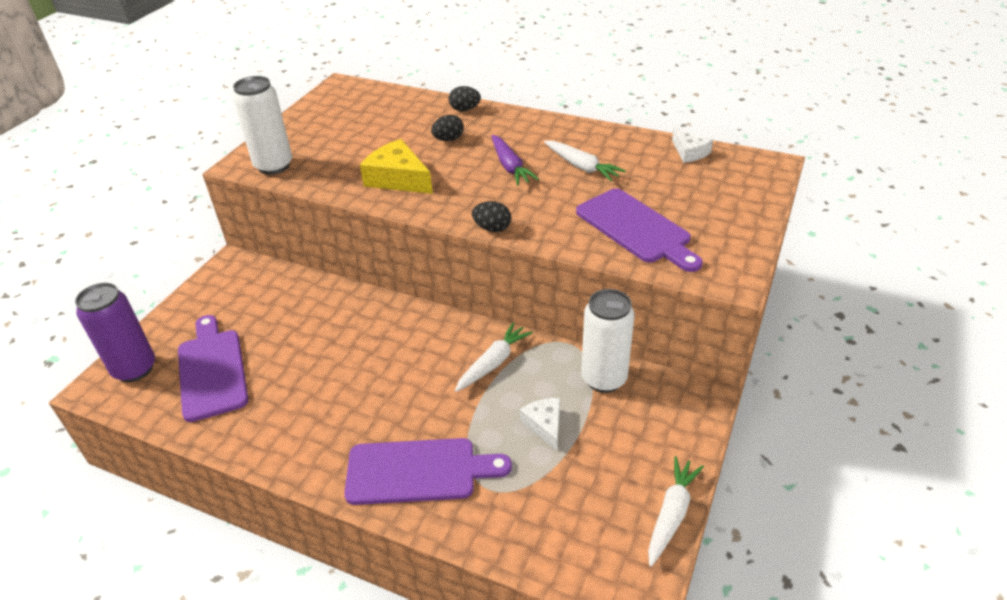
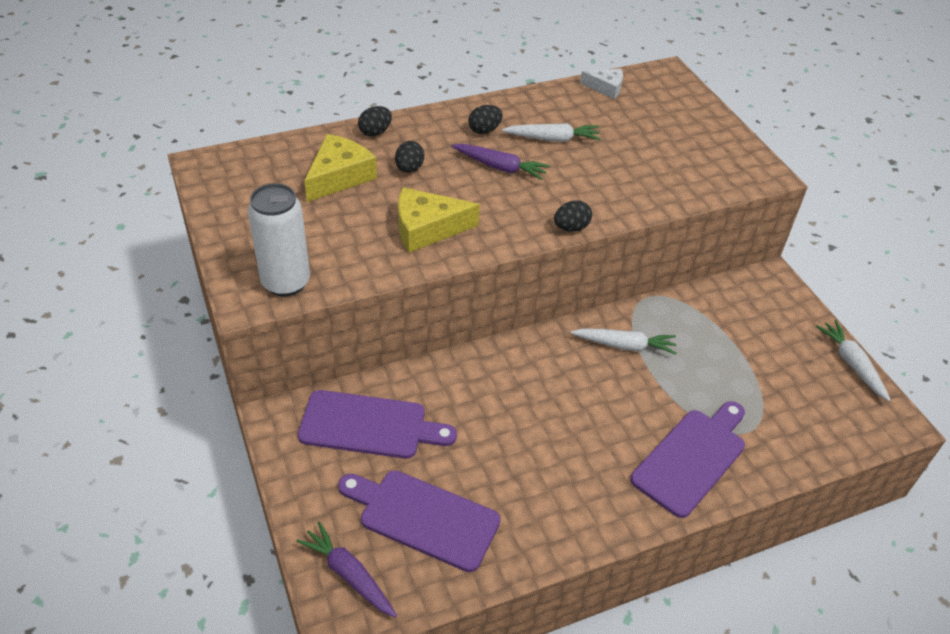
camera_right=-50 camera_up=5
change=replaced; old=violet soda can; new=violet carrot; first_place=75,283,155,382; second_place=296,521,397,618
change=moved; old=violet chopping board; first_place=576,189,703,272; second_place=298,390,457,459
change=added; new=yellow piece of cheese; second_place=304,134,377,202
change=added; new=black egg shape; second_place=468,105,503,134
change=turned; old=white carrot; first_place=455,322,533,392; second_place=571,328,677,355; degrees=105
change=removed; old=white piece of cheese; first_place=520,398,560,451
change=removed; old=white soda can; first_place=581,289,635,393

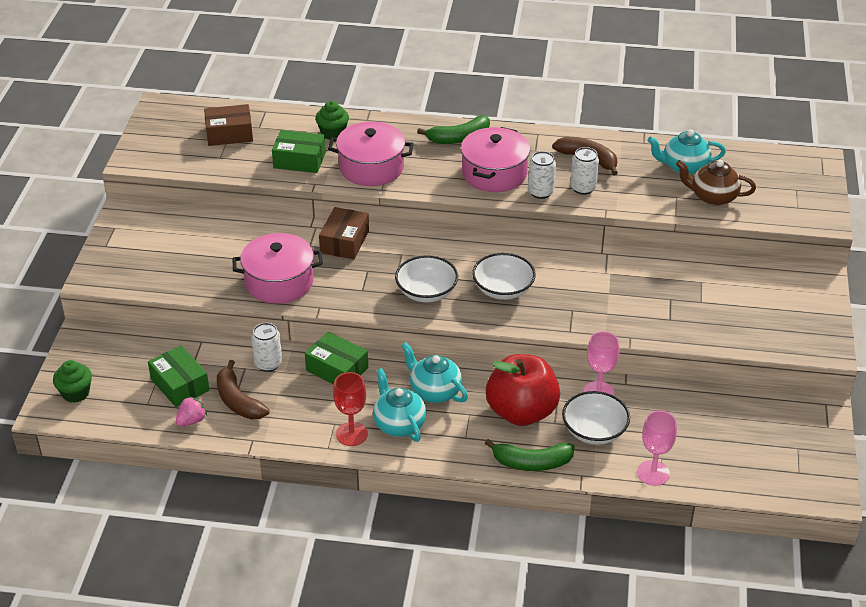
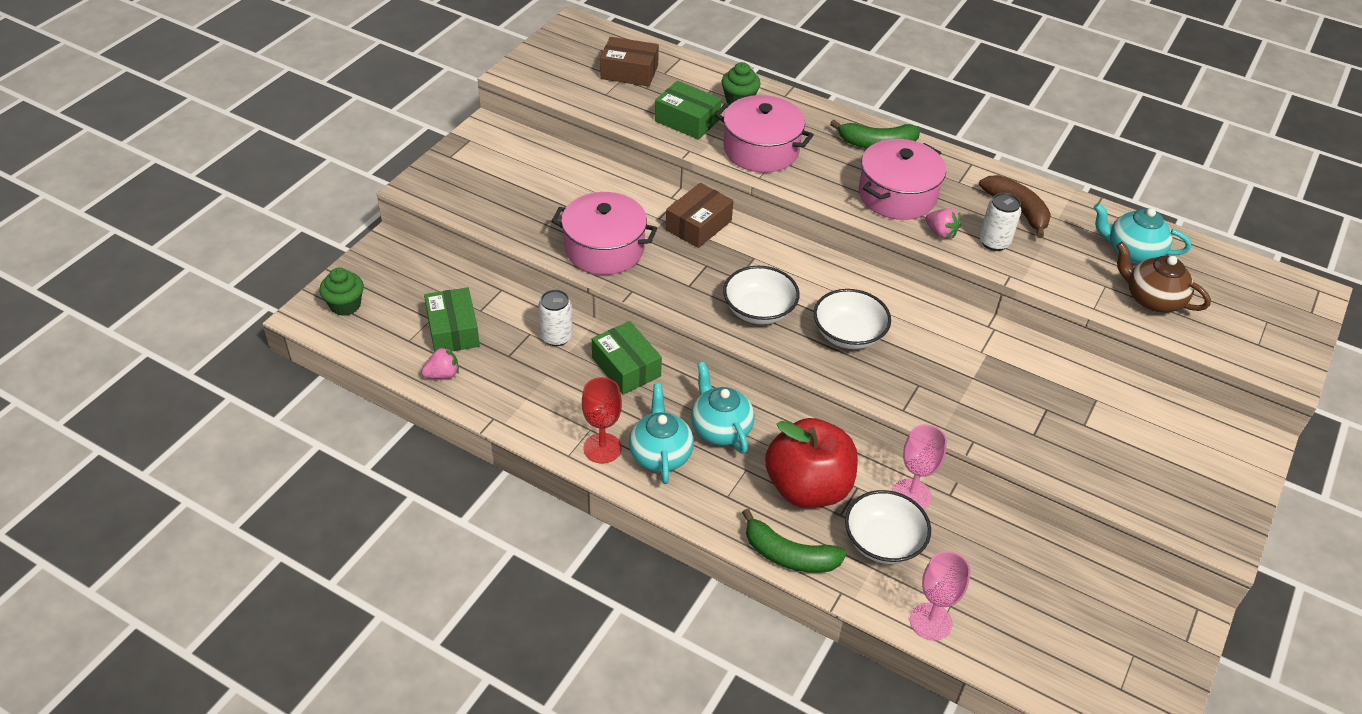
camera_right=20 camera_up=5
change=replaced; old=white soda can; new=rosy strawberry; first_place=528,151,556,199; second_place=925,208,961,239
change=removed; old=russet banana; first_place=217,360,270,420

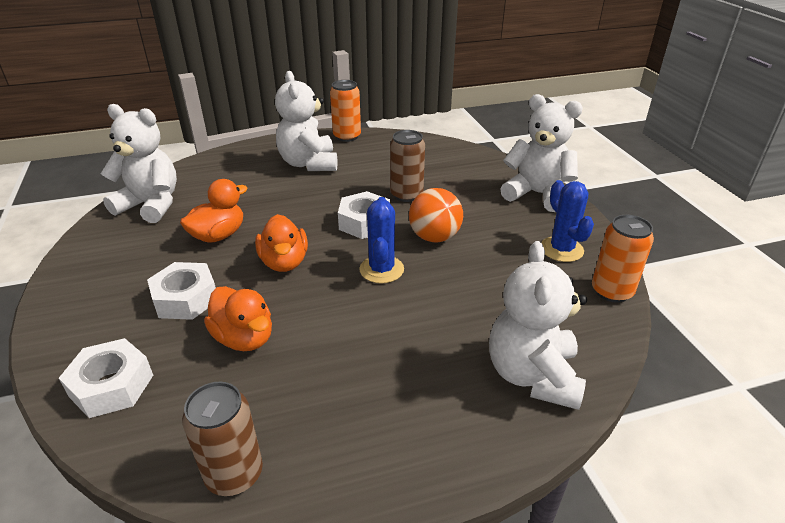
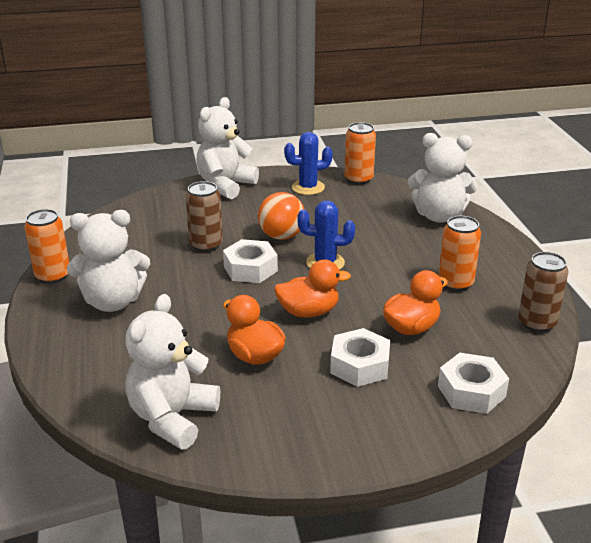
camera_right=-85 camera_up=-5
change=added; new=orange soda can; second_place=438,216,481,291

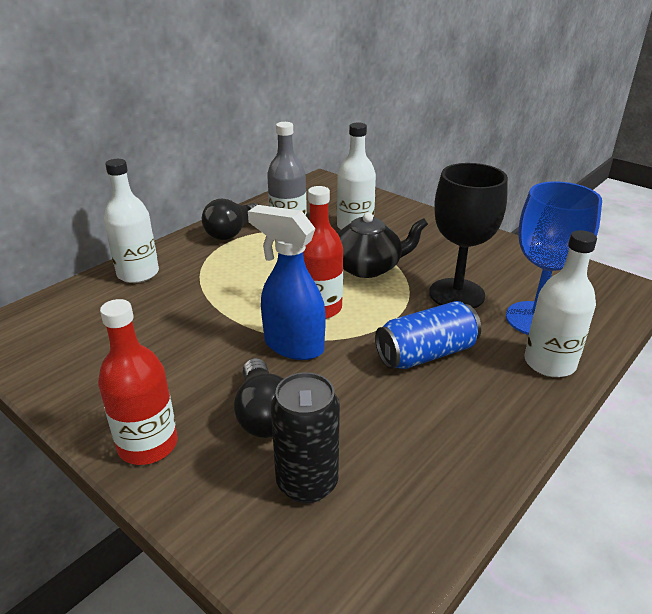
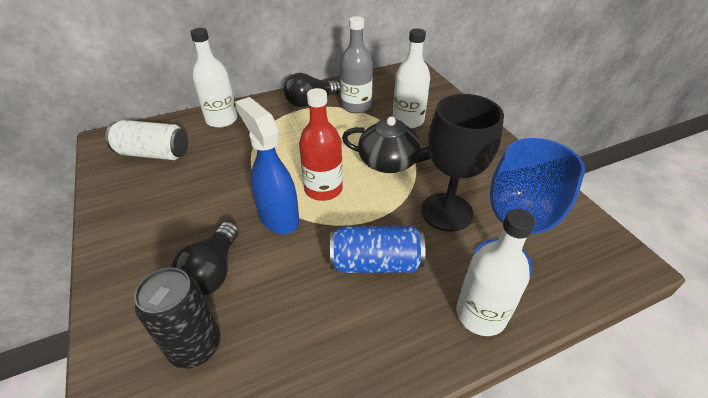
camera_right=25 camera_up=10
change=added; new=white soda can; second_place=105,120,188,160
change=removed; old=crimson flask; first_place=98,299,178,465

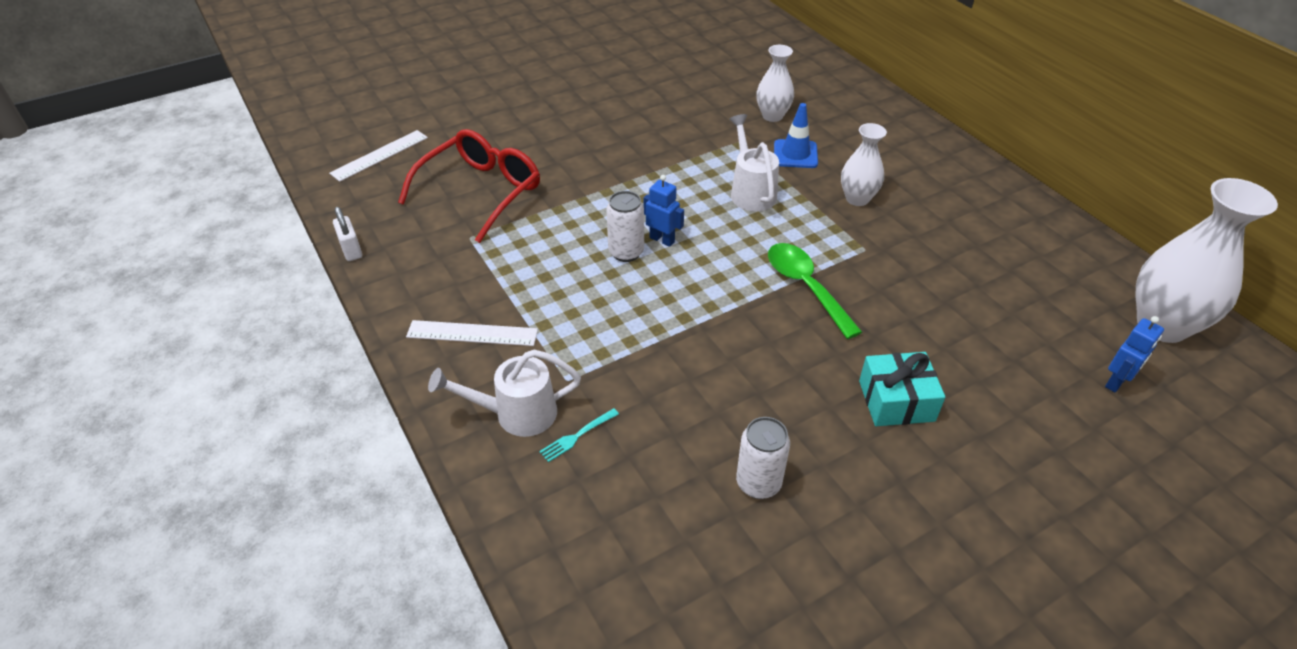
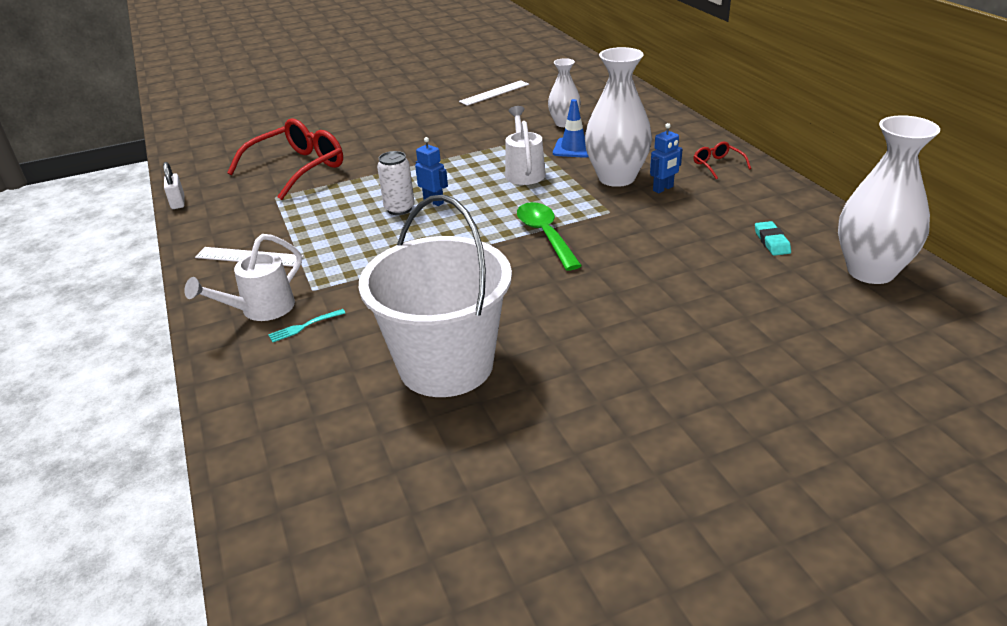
camera_right=10 camera_up=-10
change=turned; old=white watering pot; first_place=428,350,581,437; second_place=184,234,302,321; degrees=-45
change=replaced; old=white soda can; new=white bucket; first_place=736,417,790,499; second_place=359,195,512,397
change=moved; old=white ruler; first_place=329,130,428,182; second_place=459,80,529,106
change=resized; old=white vase; first_place=841,123,887,206; second_place=585,47,652,187; factor=1.74
change=moved; old=royal blue toy robot; first_place=1105,316,1164,393; second_place=650,123,683,193
change=added; new=crimson glasses; second_place=694,142,751,179
change=added; new=turquoise eraser; second_place=755,221,791,256
change=removed; old=turquoise present; first_place=859,352,945,426

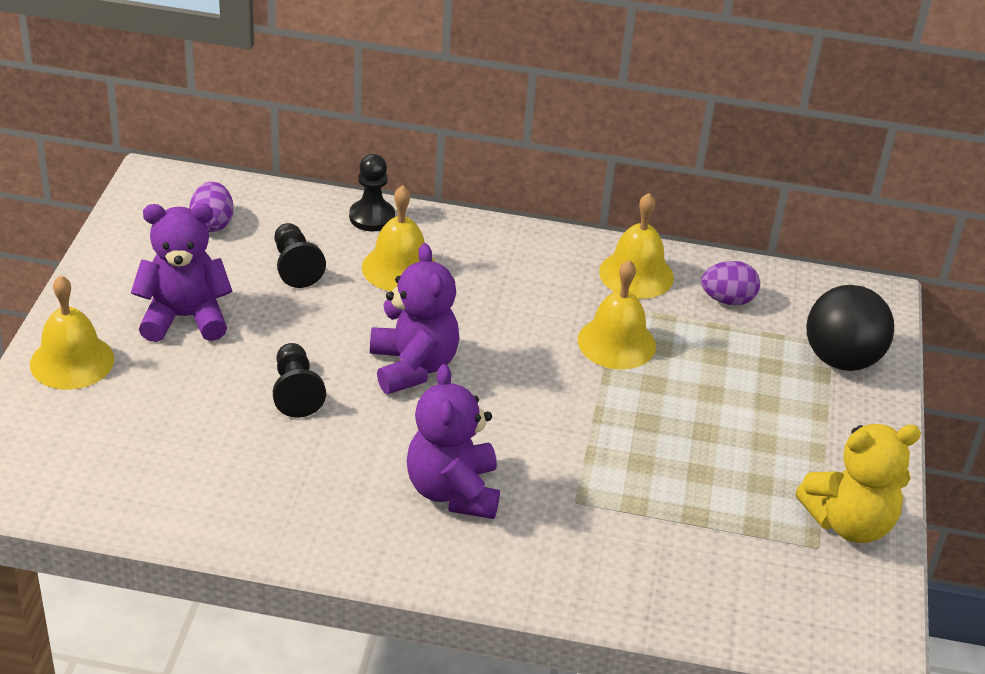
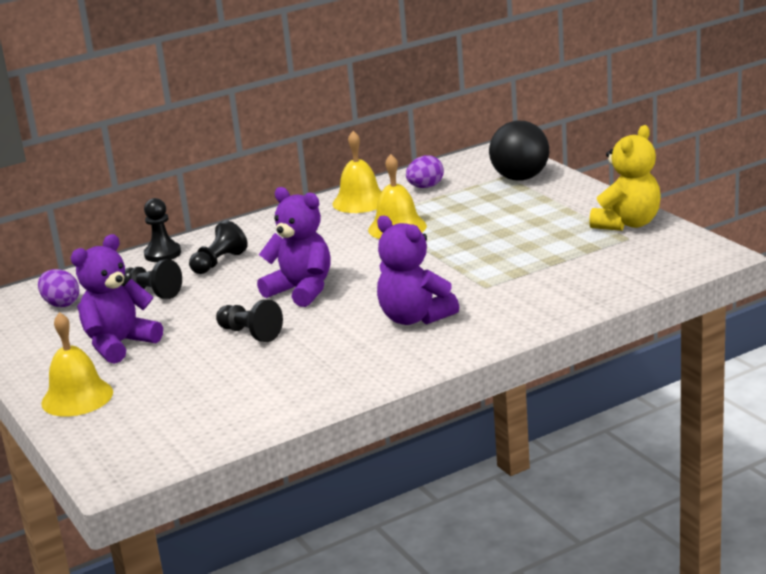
camera_right=-35 camera_up=-15
change=replaced; old=yellow hand bell; new=black chess pawn; first_place=362,185,435,292; second_place=189,220,248,274

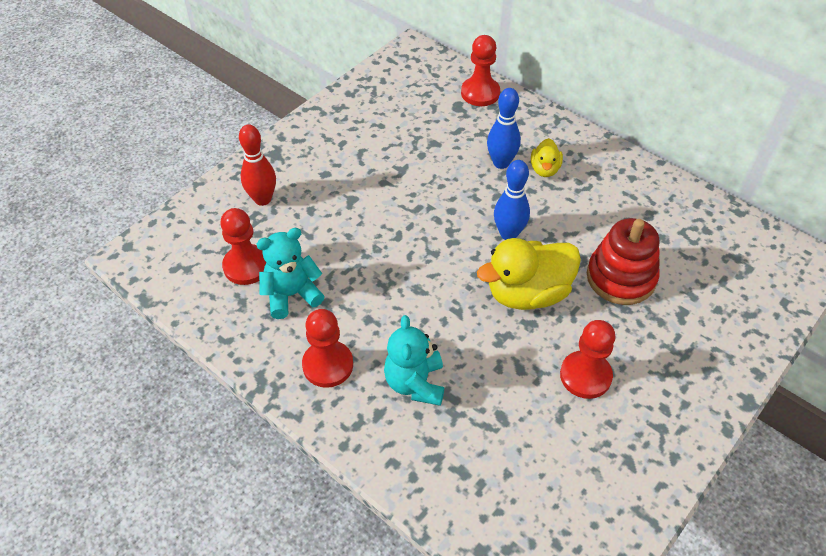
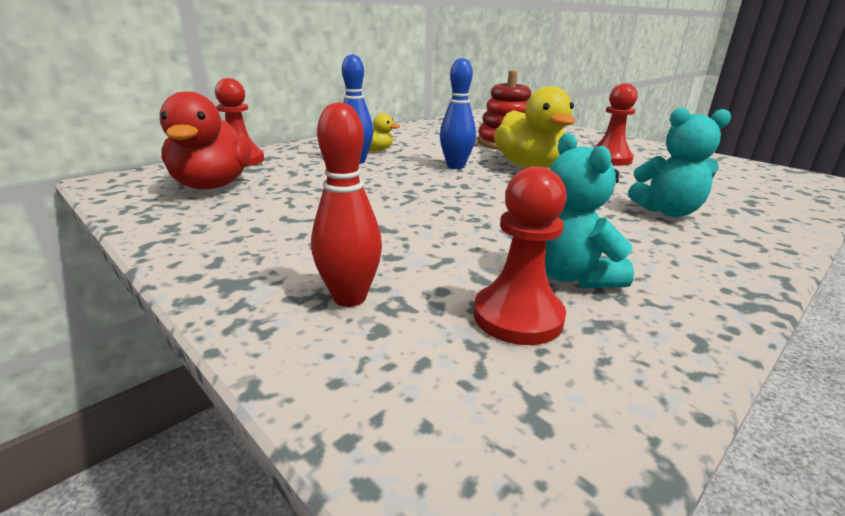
camera_right=-85 camera_up=-25
change=added; new=crimson toy duck; second_place=159,91,251,190
change=removed; old=crimson chess pawn; first_place=302,309,353,388

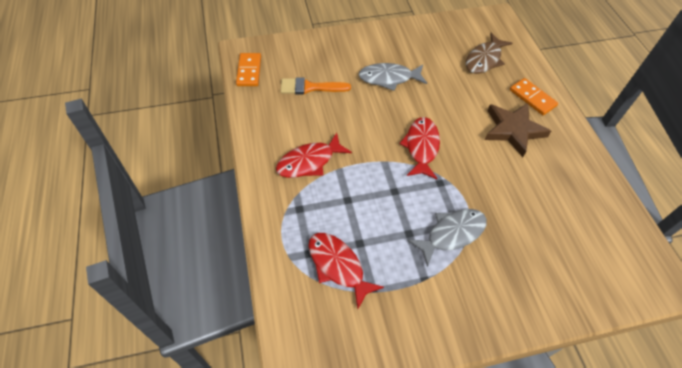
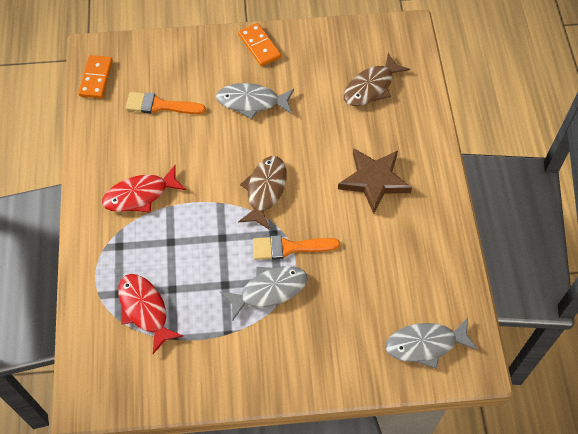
camera_right=10 camera_up=5
change=moved; old=orange domino piece; first_place=510,78,558,115; second_place=238,23,281,66
change=recoloured; old=crimson toy fish; new=russet toy fish; first_place=399,117,440,179; second_place=238,156,287,230
change=added; new=orange brush; second_place=253,235,340,260
change=added; new=gray toy fish; second_place=386,318,478,369

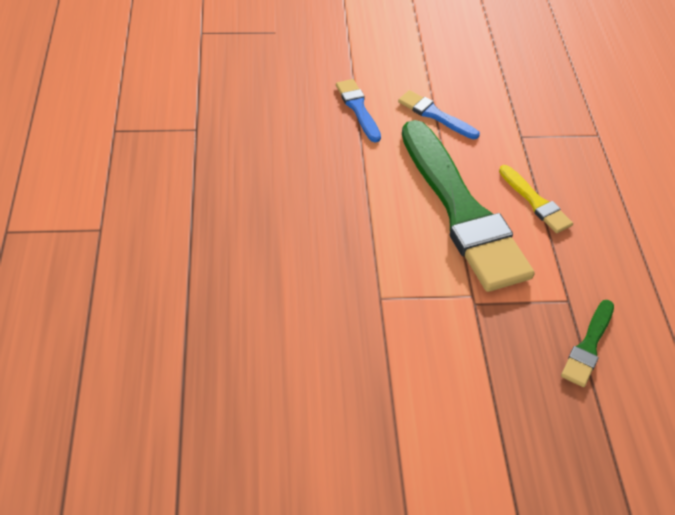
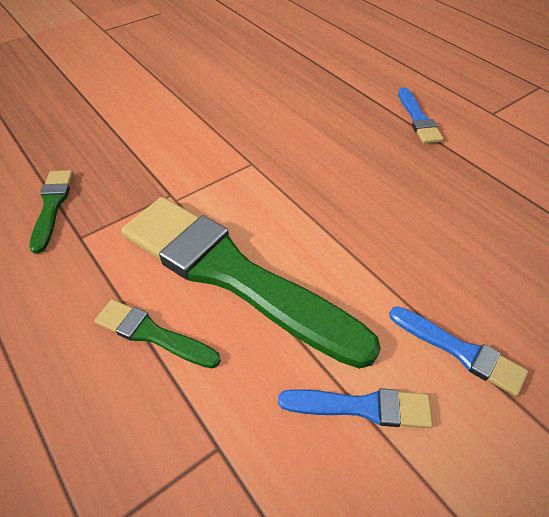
camera_right=150 camera_up=0
change=recoloured; old=yellow brush; new=green brush; first_place=499,165,573,233; second_place=95,299,221,368
change=added; new=royal blue brush; second_place=398,87,444,144

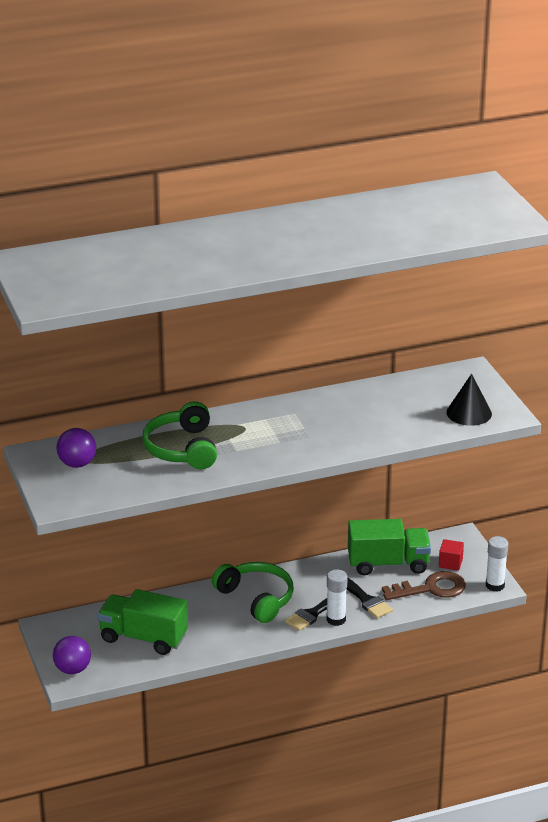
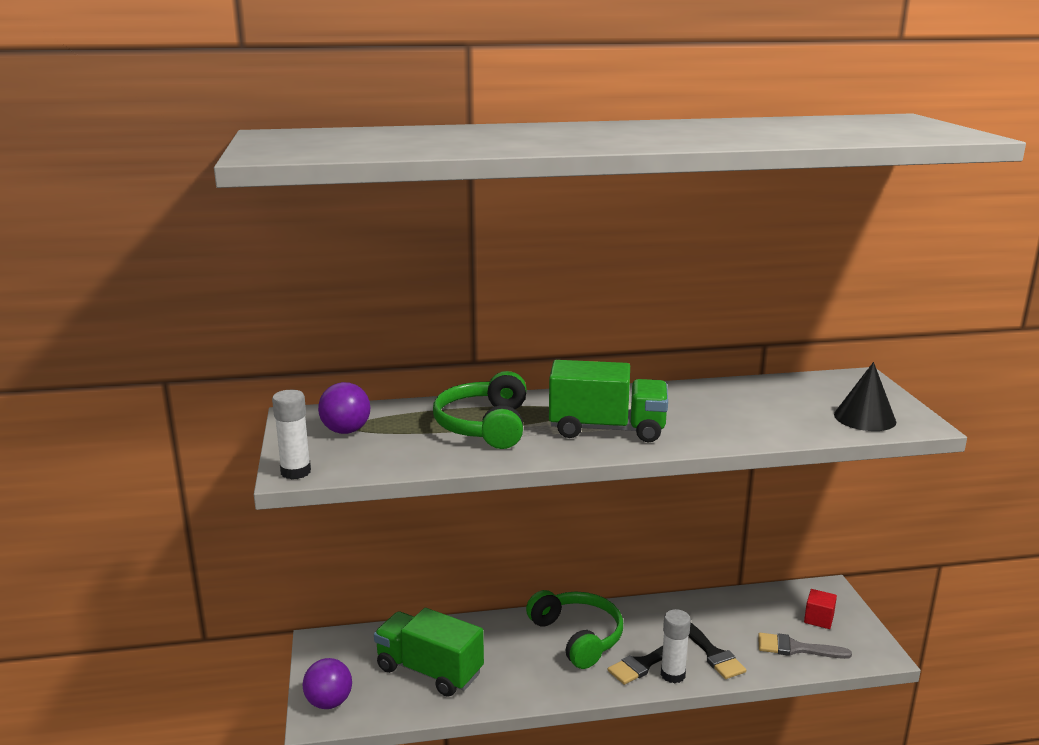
camera_right=10 camera_up=-10
change=moved; old=white glue stick; first_place=486,536,508,592; second_place=272,390,311,479
change=moved; old=green lorry; first_place=348,519,431,576; second_place=549,360,668,442
change=replaced; old=russet door key; new=gray brush; first_place=382,571,466,600; second_place=758,633,852,659

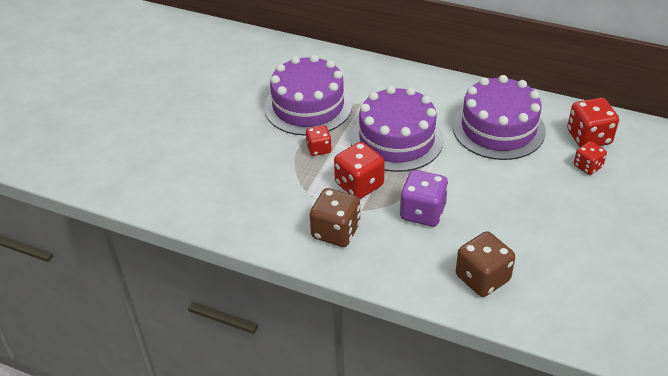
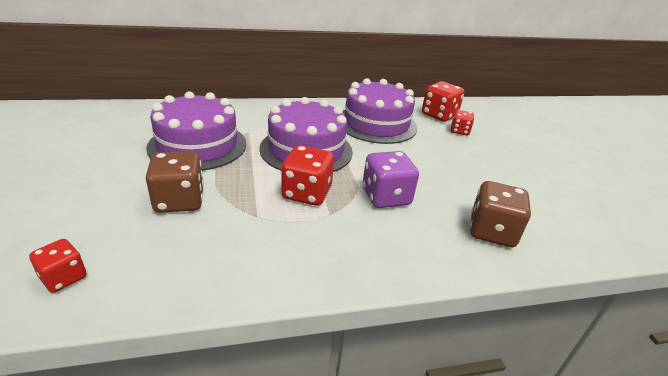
camera_right=-40 camera_up=-10
change=moved; old=crimson die; first_place=306,125,332,156; second_place=29,239,86,293
change=moved; old=russet die; first_place=310,188,360,247; second_place=146,152,204,213

